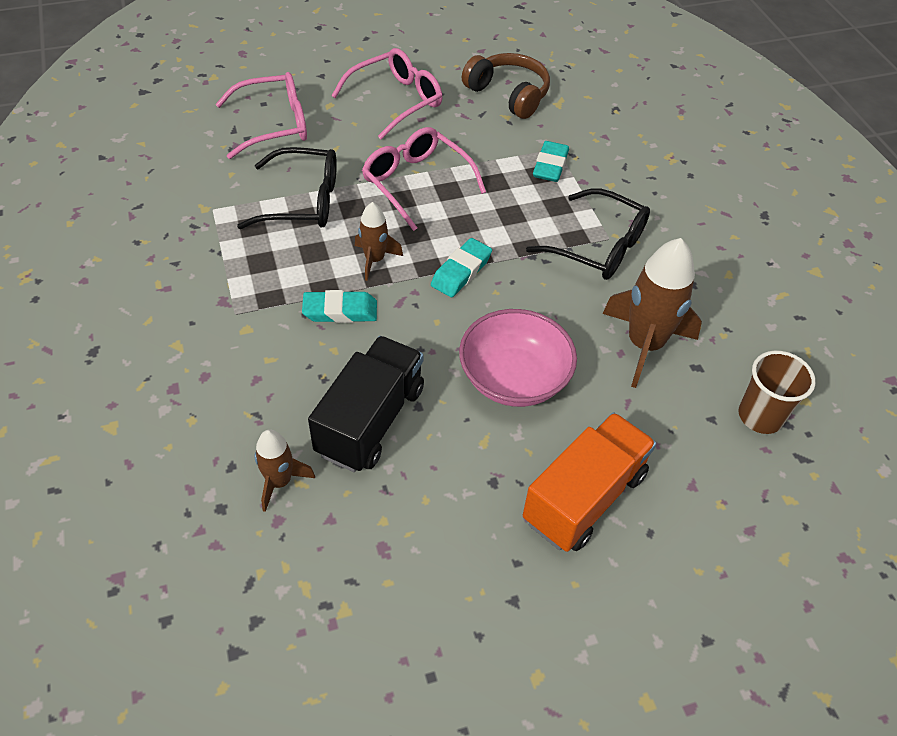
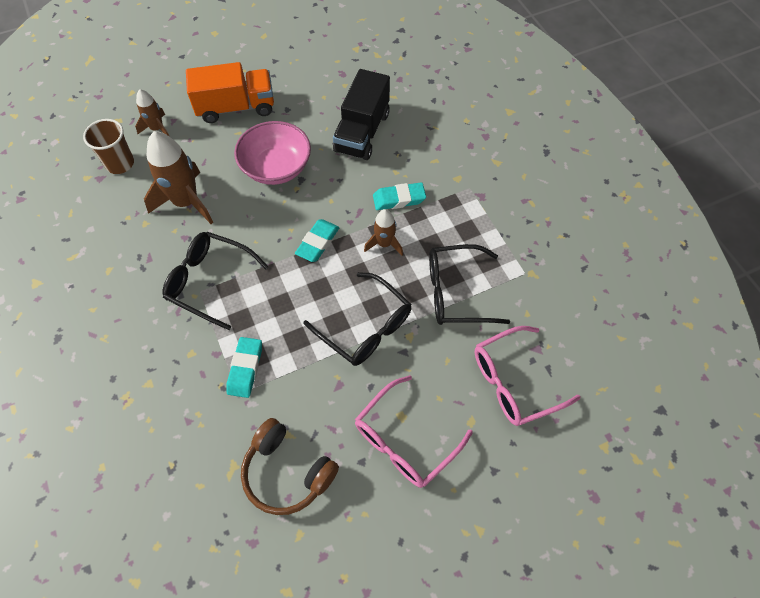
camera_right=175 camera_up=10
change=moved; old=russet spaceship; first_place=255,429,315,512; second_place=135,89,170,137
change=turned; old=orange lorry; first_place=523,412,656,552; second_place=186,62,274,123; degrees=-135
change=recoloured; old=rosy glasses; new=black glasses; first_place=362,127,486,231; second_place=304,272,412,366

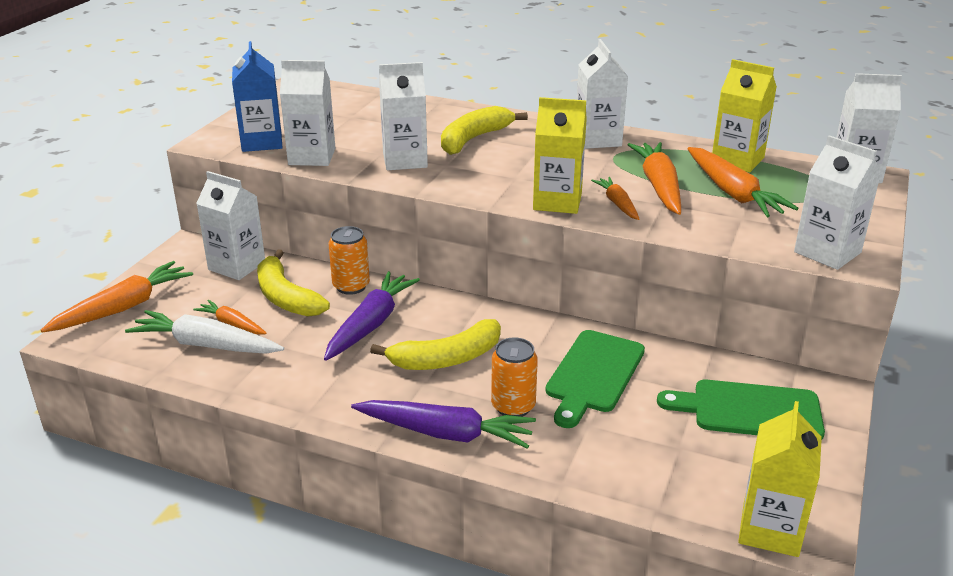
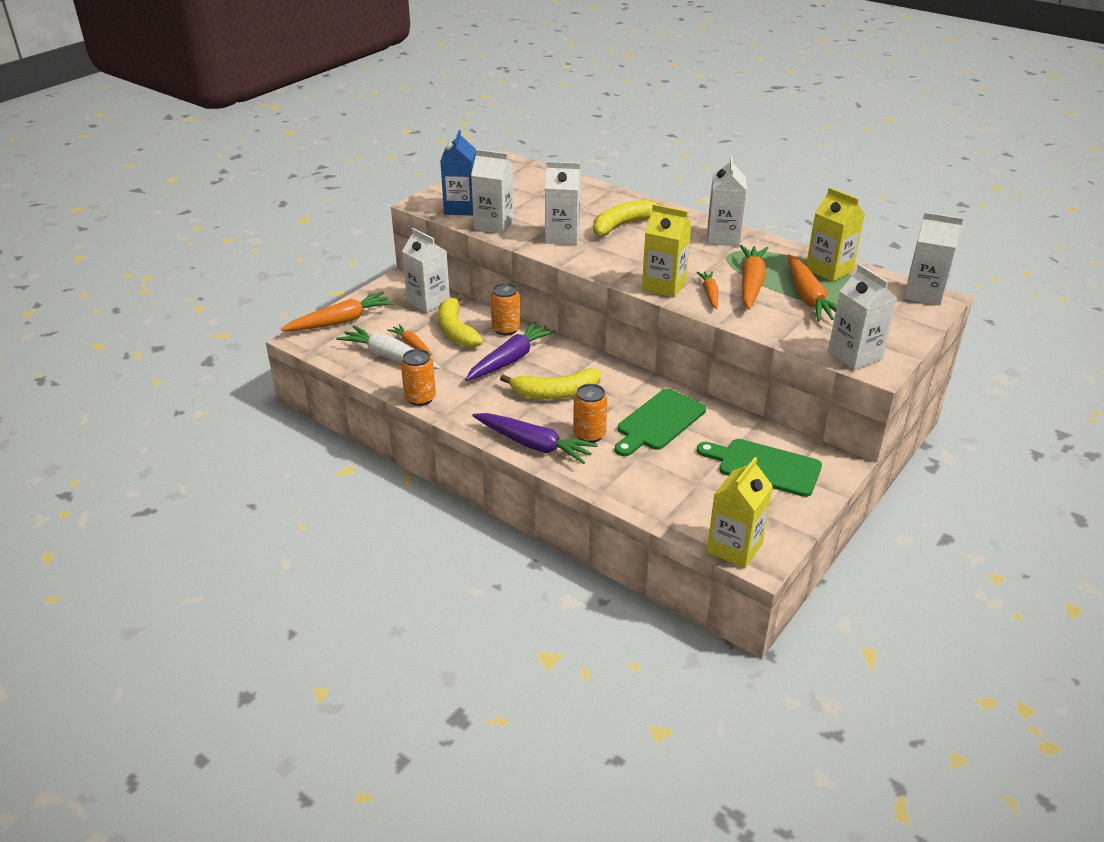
camera_right=15 camera_up=5
change=added; new=orange soda can; second_place=401,349,436,406

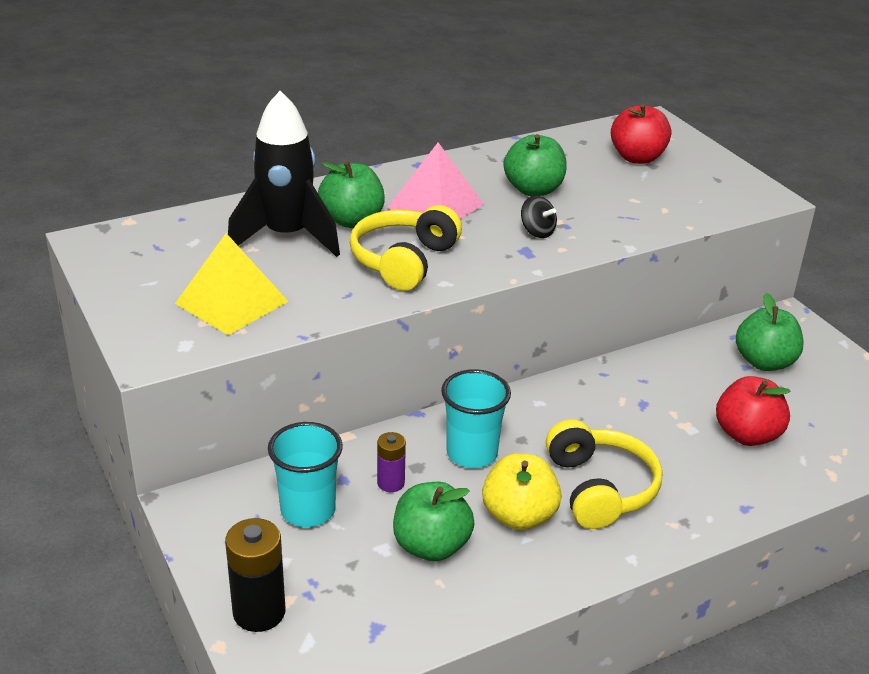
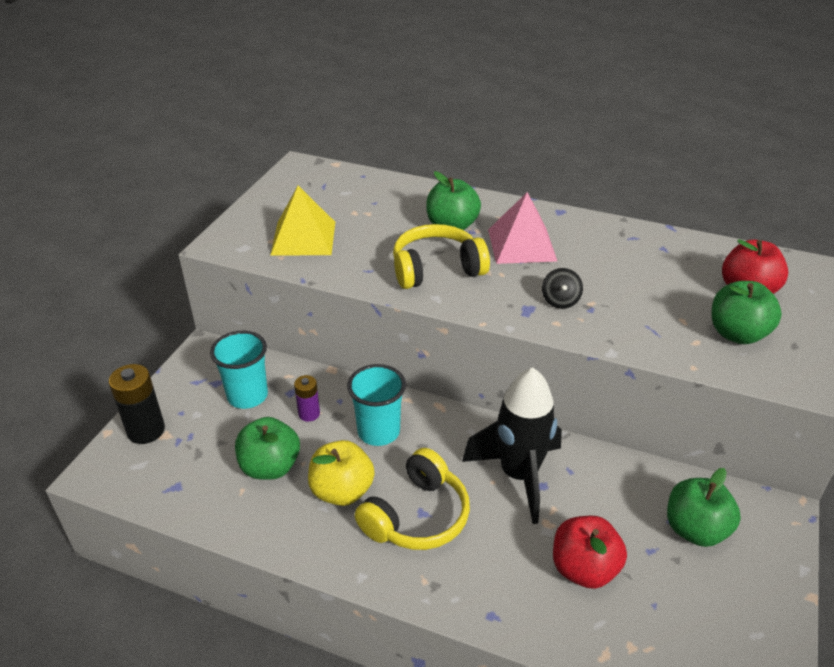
camera_right=50 camera_up=5
change=moved; old=black spaceship; first_place=228,91,340,257; second_place=462,368,562,524
change=moved; old=green toy apple; first_place=504,134,567,196; second_place=712,281,782,344

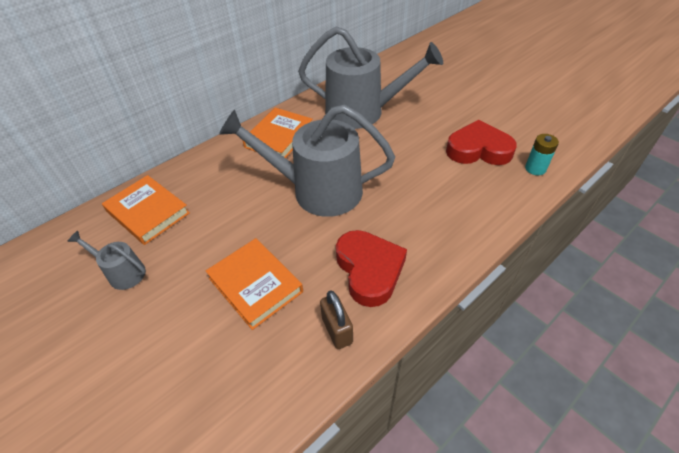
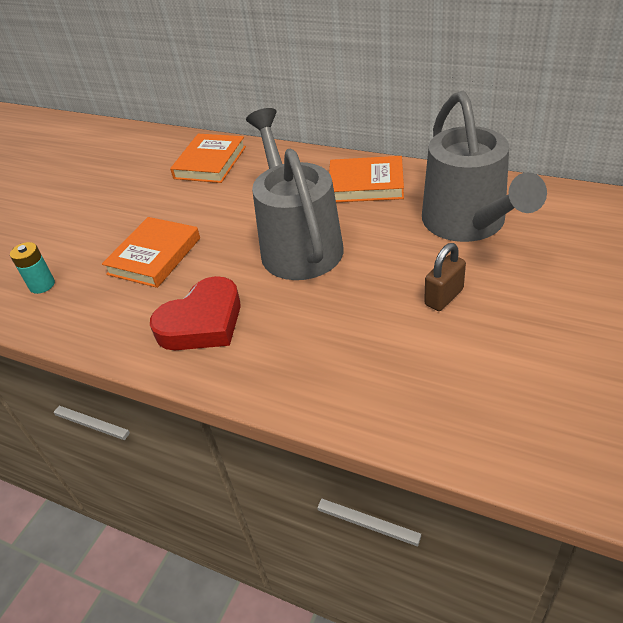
camera_right=70 camera_up=-5
change=moved; old=turquoise AA battery; first_place=525,134,559,175; second_place=10,242,55,294
change=moved; old=russet padlock; first_place=320,291,353,349; second_place=424,243,466,311
change=removed; old=gray watering pot; first_place=67,231,146,290
change=removed; old=crimson heart shape; first_place=446,120,517,165

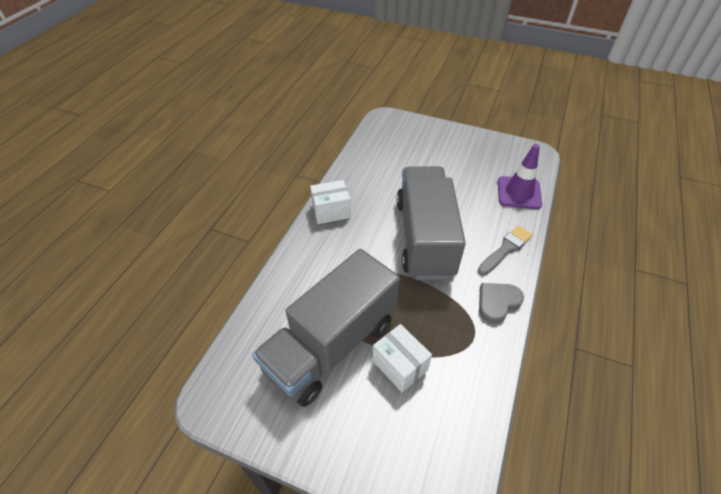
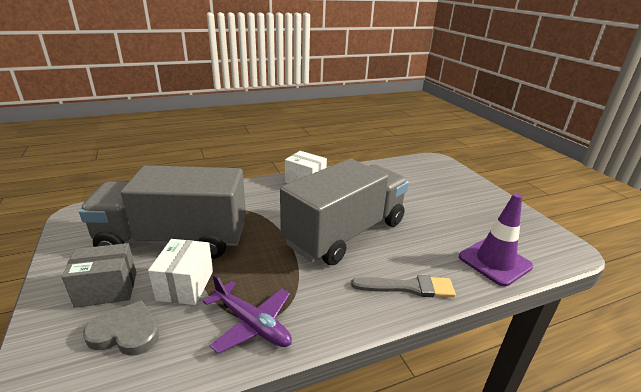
camera_right=45 camera_up=-20
change=added; new=gray parcel; second_place=62,243,137,308
change=moved; old=gray heart shape; first_place=479,283,524,323; second_place=83,300,159,356
change=added; new=violet toy plane; second_place=203,274,292,354

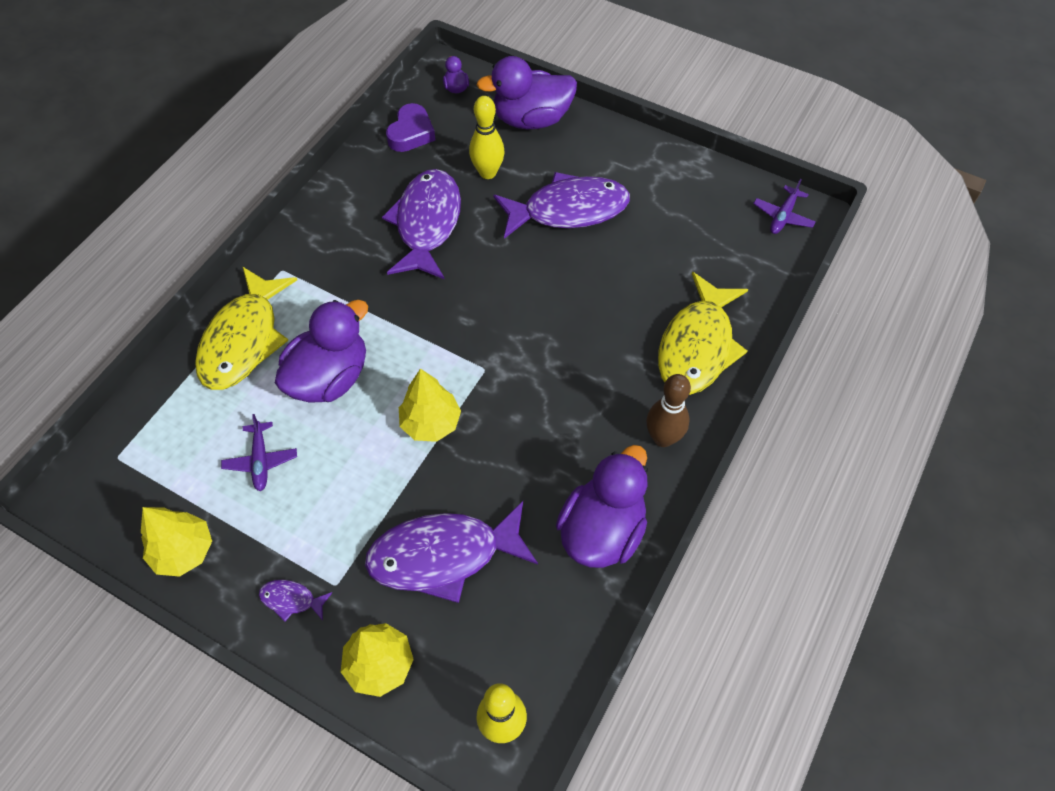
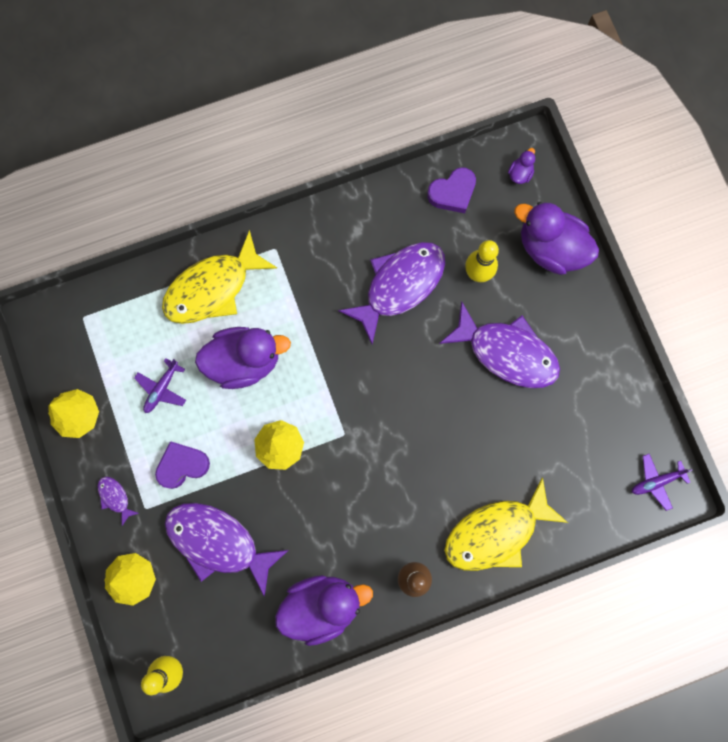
camera_right=40 camera_up=20
change=added; new=violet heart shape; second_place=155,441,210,489

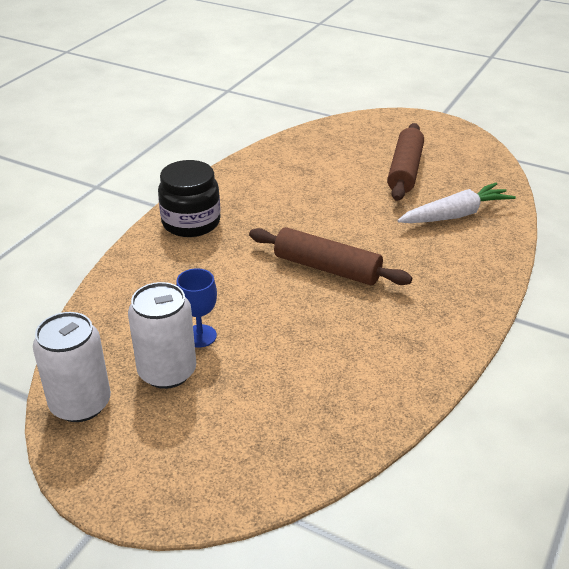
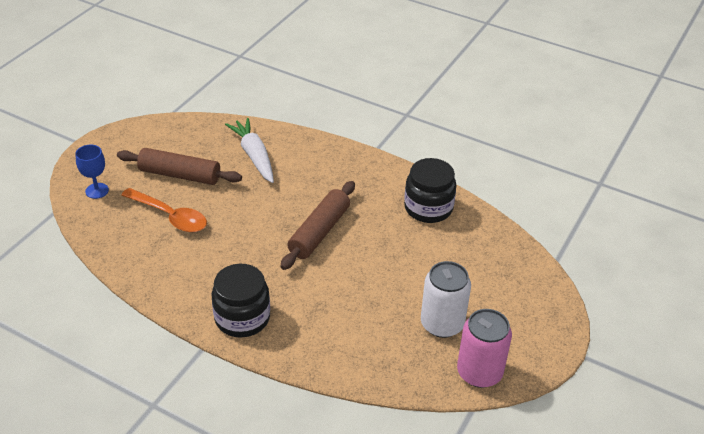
camera_right=-90 camera_up=5
change=moved; old=royal blue wine glass; first_place=176,268,217,348; second_place=75,145,109,199
change=added; new=orange teaspoon; second_place=121,188,207,232
change=added; new=black jar; second_place=404,158,456,223
change=recoloured; old=white soda can; new=rosy soda can; first_place=33,312,111,422; second_place=457,309,512,388

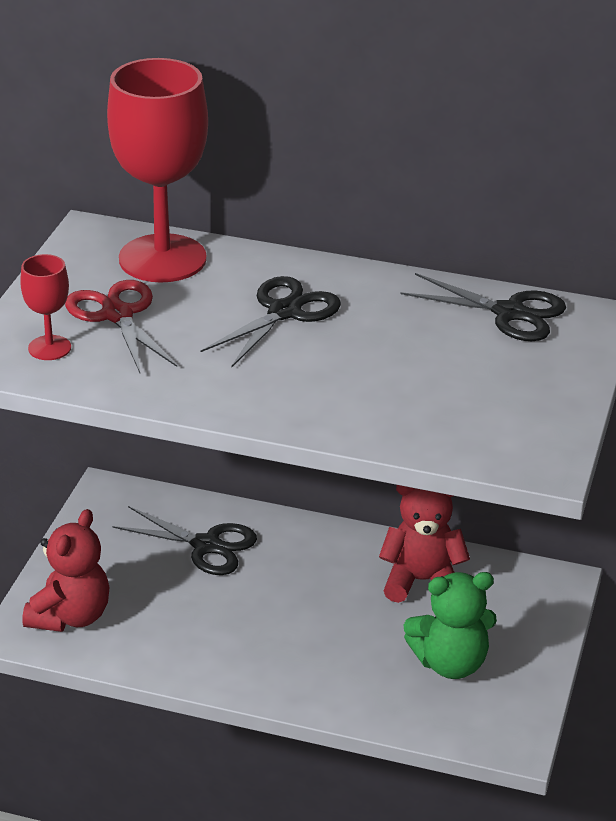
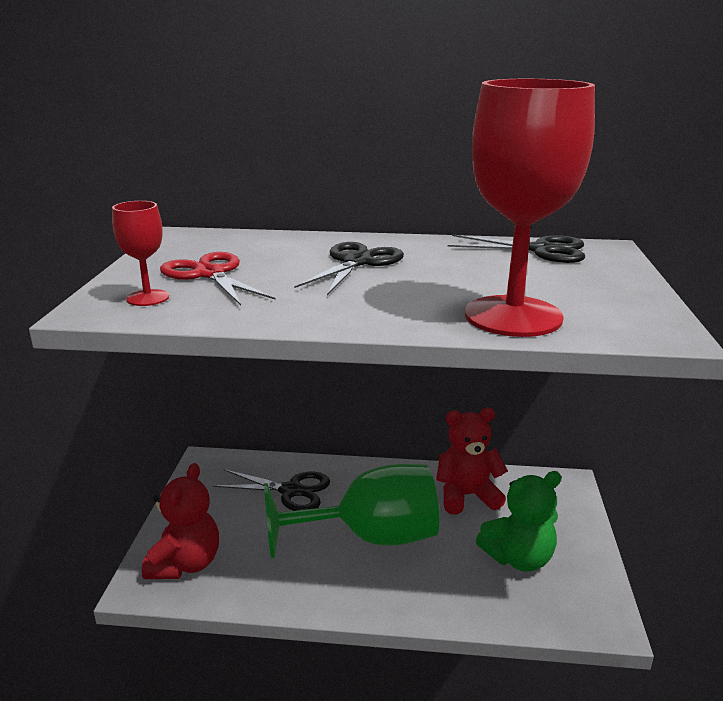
camera_right=-10 camera_up=-10
change=added; new=green wine glass; second_place=264,464,439,559
change=moved; old=crimson wine glass; first_place=107,58,208,283; second_place=465,79,595,337

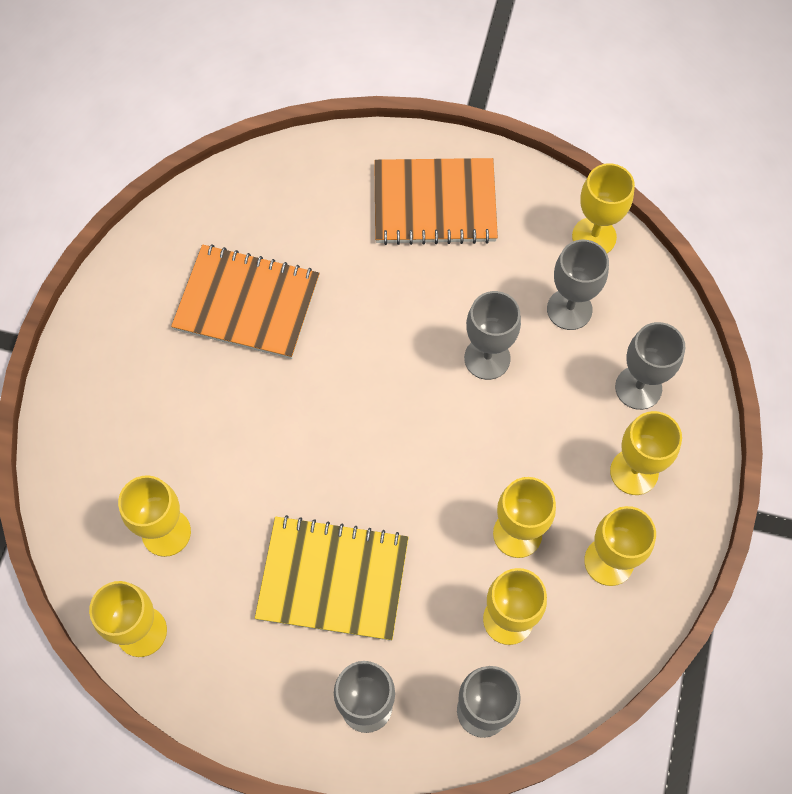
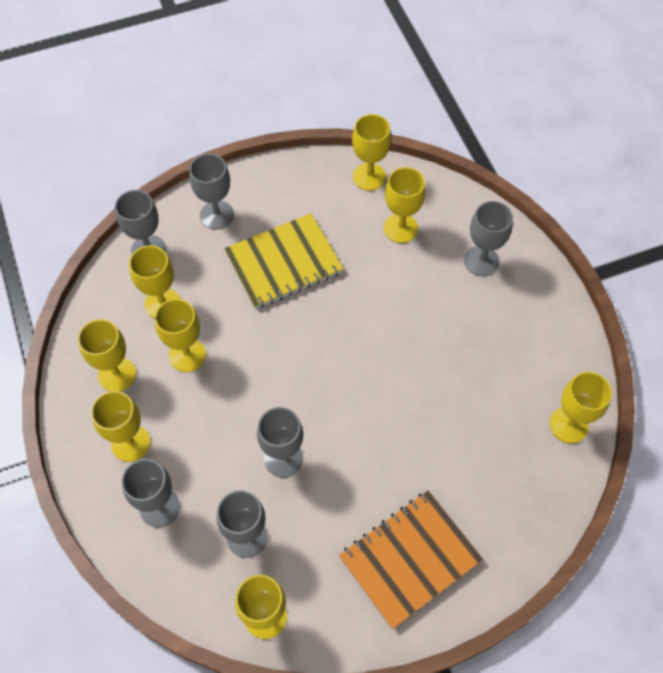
camera_right=145 camera_up=-5
change=added; new=gray wine glass; second_place=464,201,513,276
change=added; new=yellow wine glass; second_place=550,372,612,443
change=removed; old=orange notepad; first_place=171,244,320,359

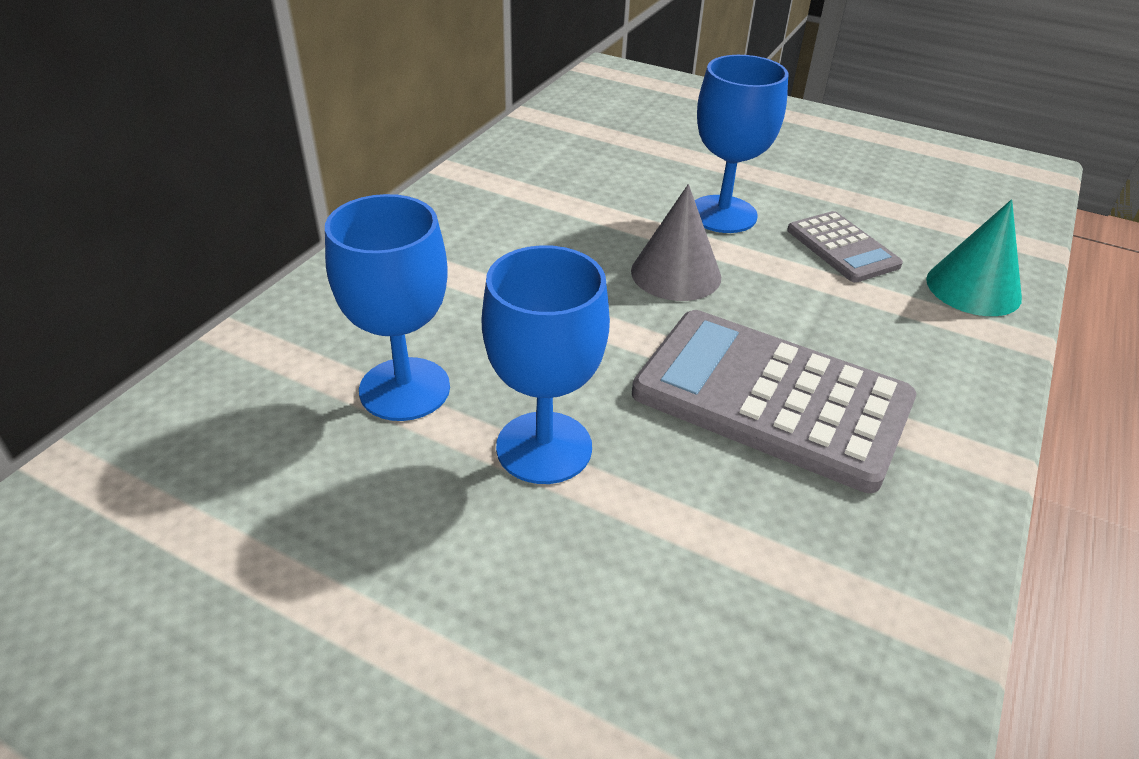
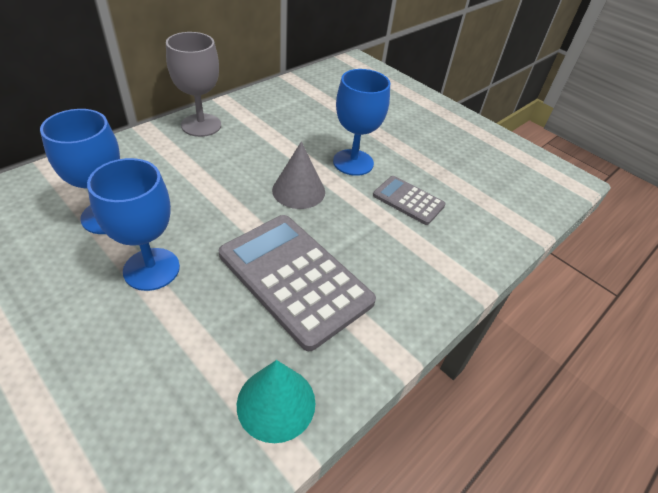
camera_right=15 camera_up=5
change=added; new=gray wine glass; second_place=166,32,221,137
change=moved; old=turquoise cone shape; first_place=926,199,1022,316; second_place=237,360,316,443
change=turned; old=gray adding machine; first_place=787,211,903,283; second_place=373,176,446,225; degrees=135

